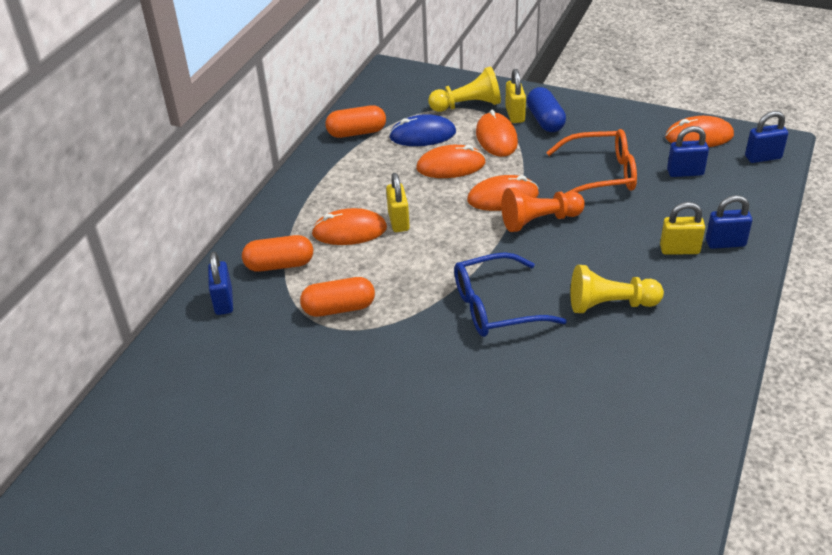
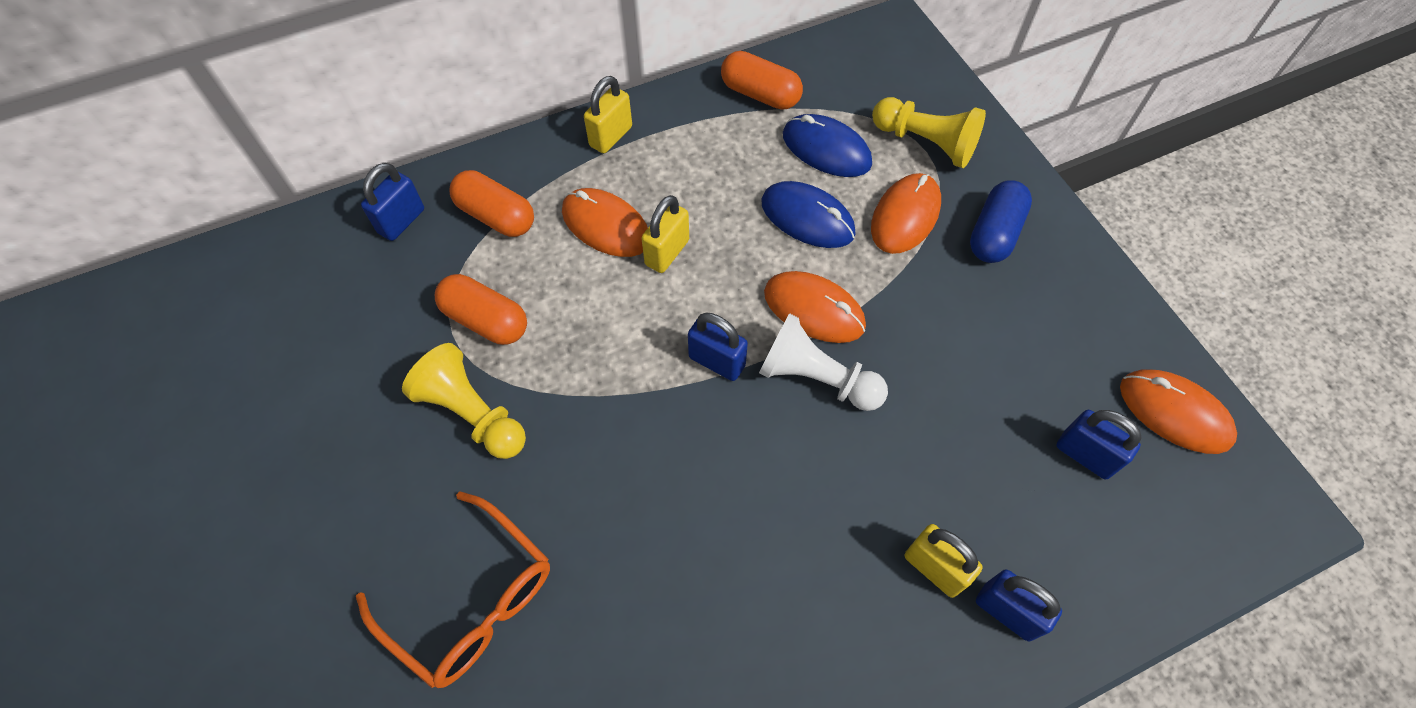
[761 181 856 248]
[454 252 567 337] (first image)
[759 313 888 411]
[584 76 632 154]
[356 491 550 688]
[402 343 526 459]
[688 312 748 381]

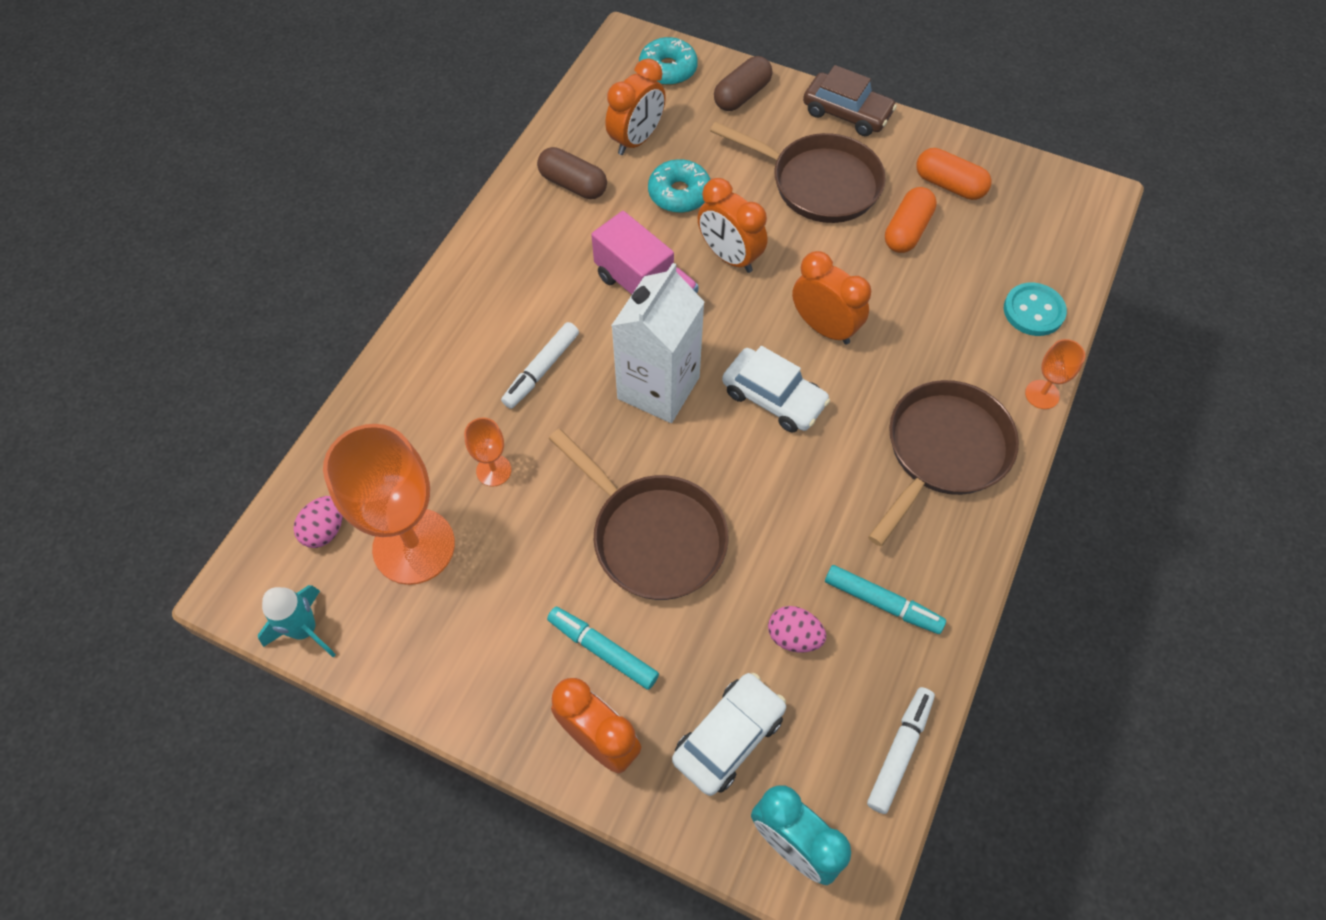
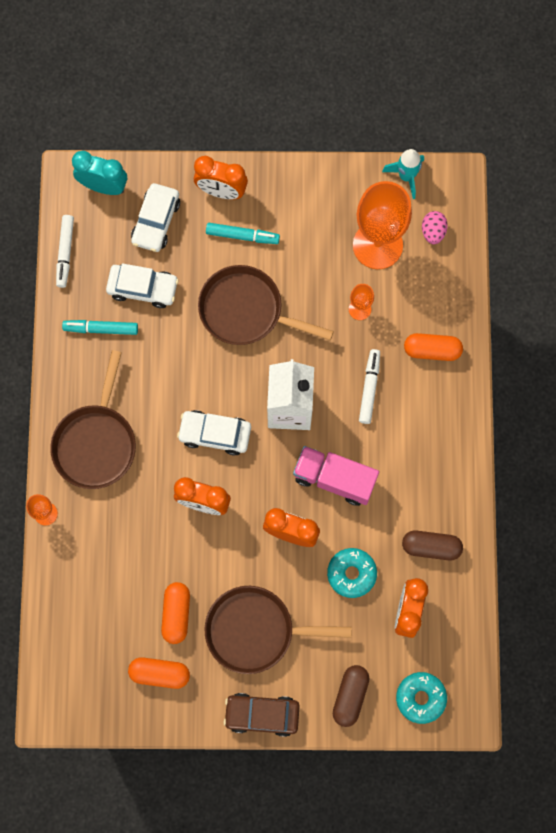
[106 263 179 308]
[1004 282 1067 336] (first image)
[404 333 463 361]

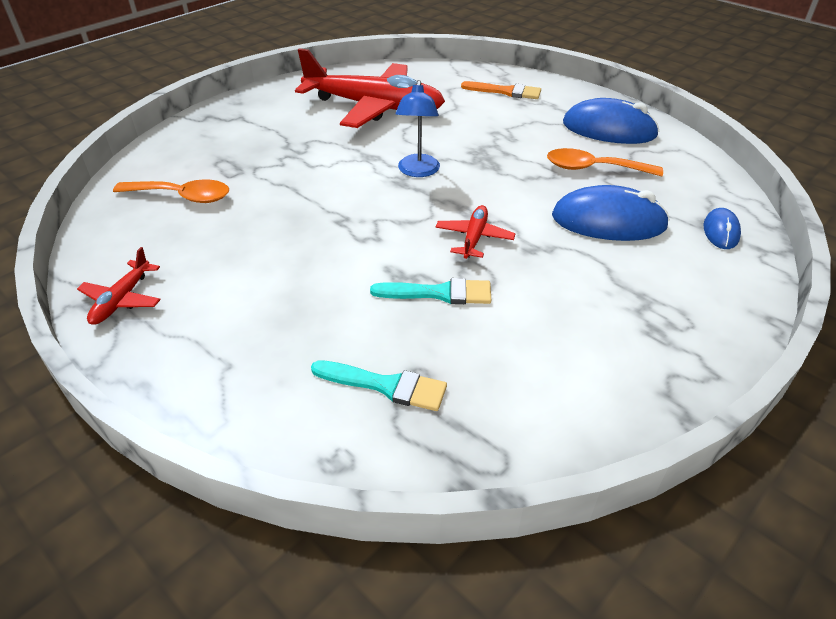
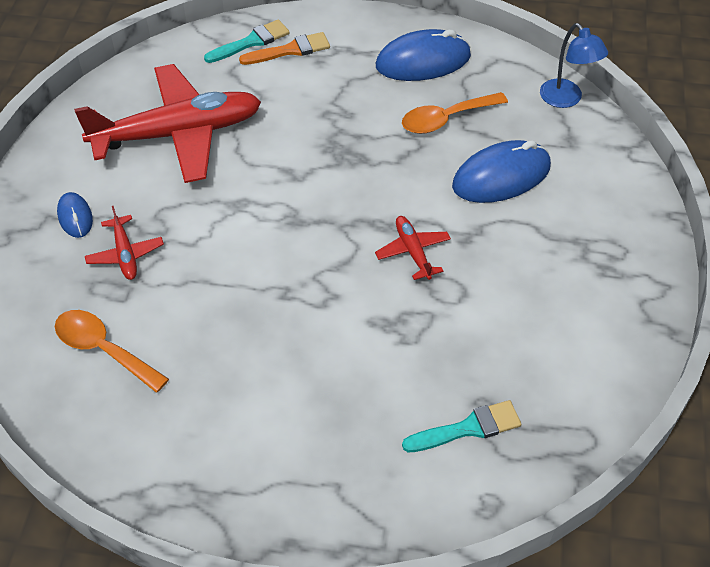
[85 206 164 280]
[55 310 169 393]
[204 19 290 63]
[540 23 608 108]
[57 192 93 238]

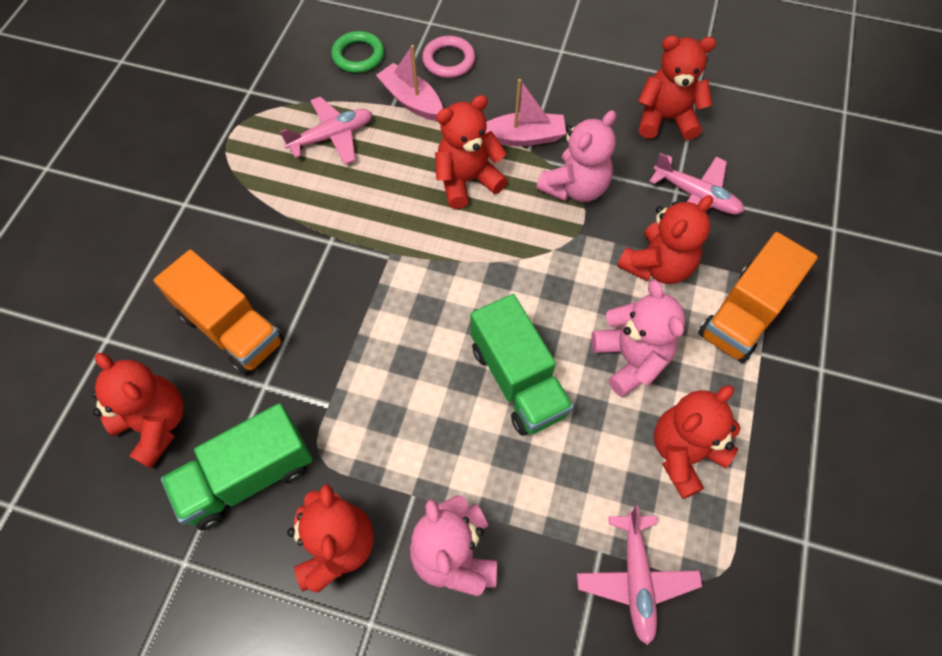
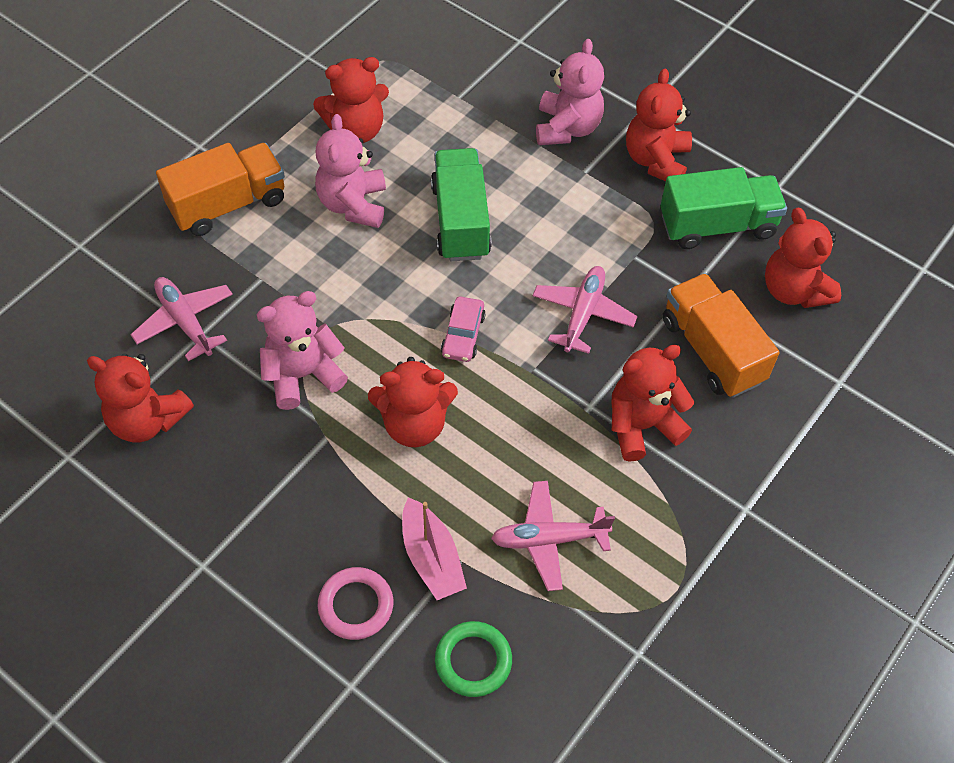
[485 79 566 146] (first image)
[532 266 638 354]
[611 345 694 462]
[441 297 486 362]

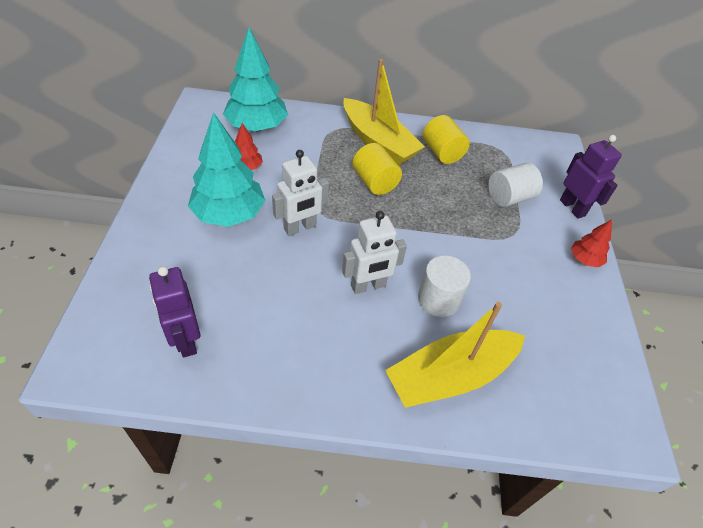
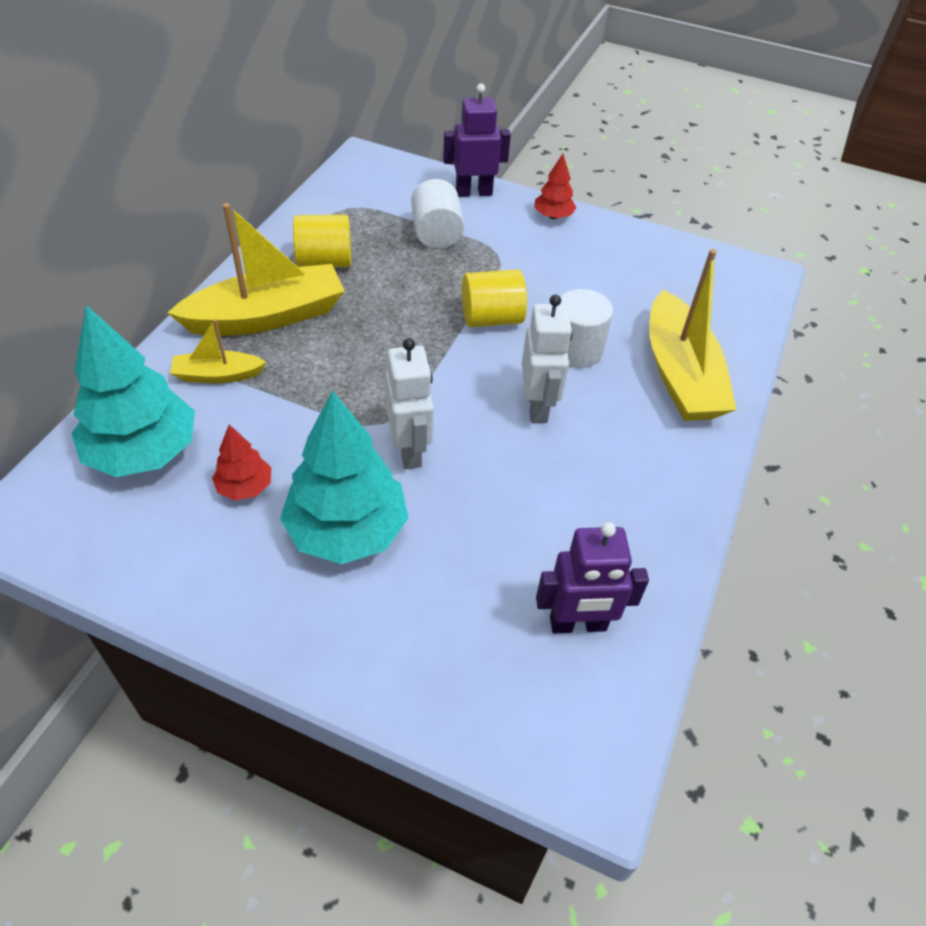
[462 270 527 327]
[170 319 266 383]

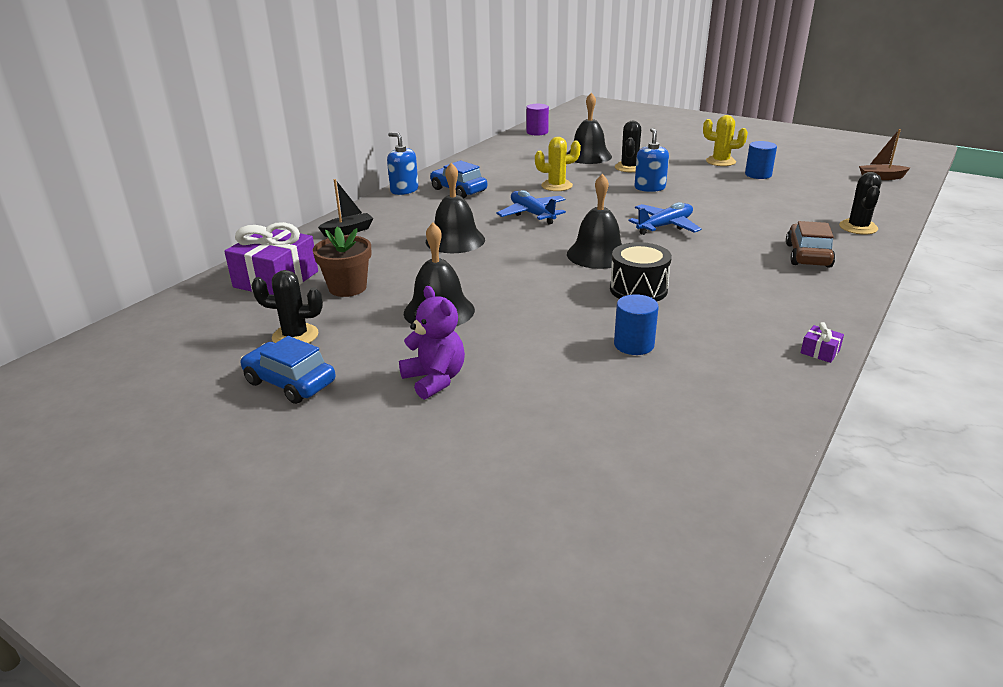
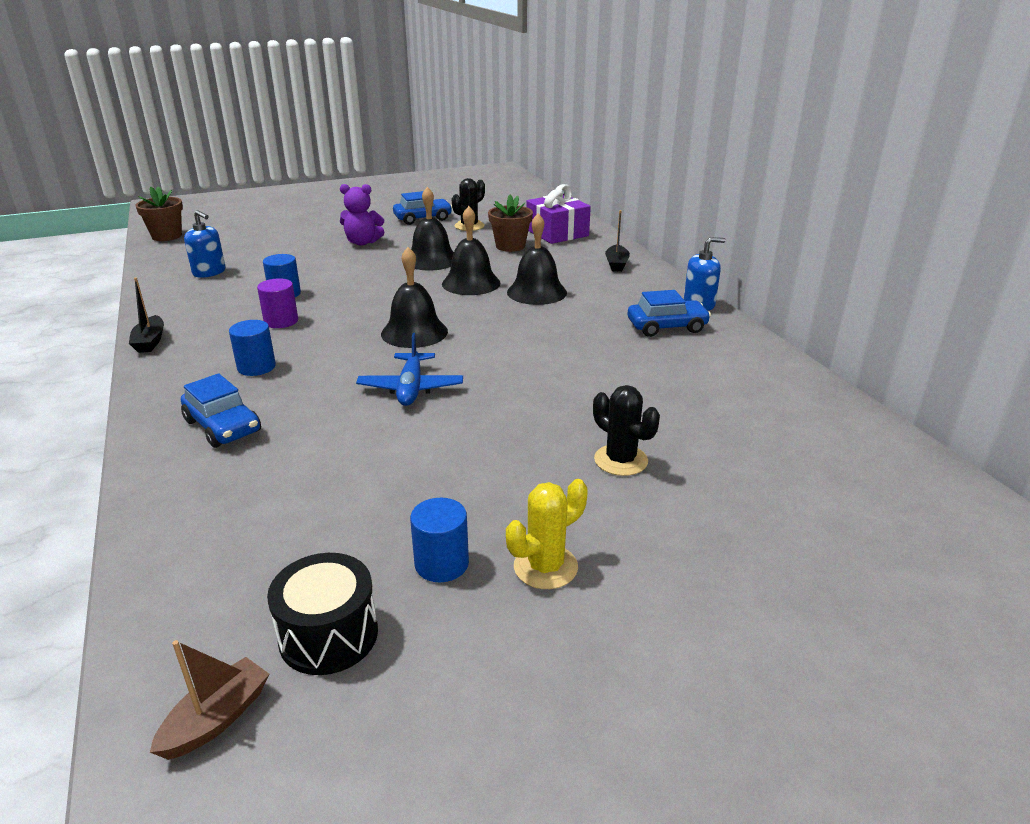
[496 190 566 225] (first image)
[257 278 298 328]
[535 137 581 191] (first image)
[442 206 500 295]
[267 553 378 675]
[184 210 225 278]
[181 373 261 448]
[129 277 164 353]
[839 172 882 234] (first image)
[135 186 183 241]
[229 320 276 376]

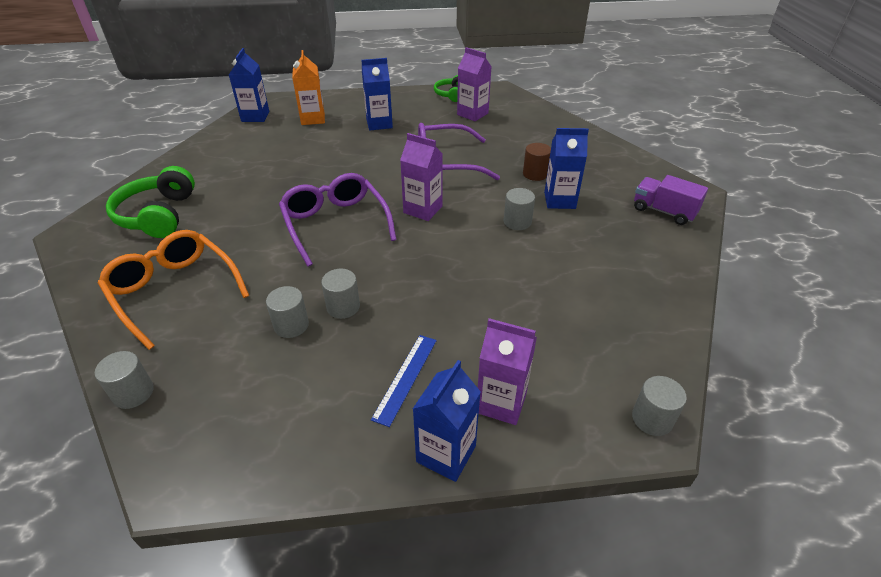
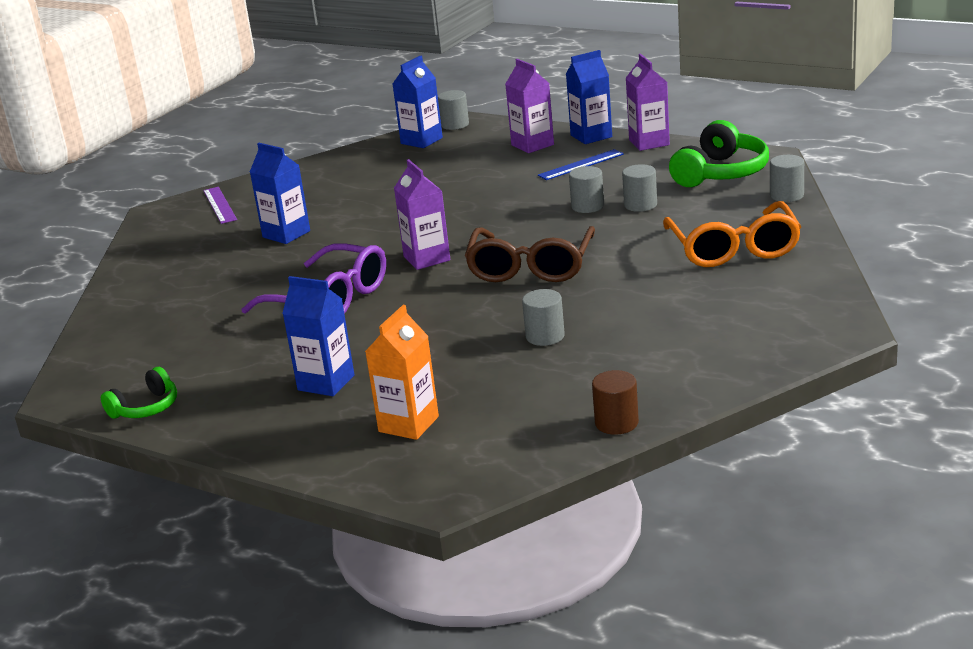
[669 120 769 187]
[393 55 443 148]
[465 226 595 282]
[626 54 670 151]
[522 289 565 346]
[592 370 639 435]
[203 187 237 224]

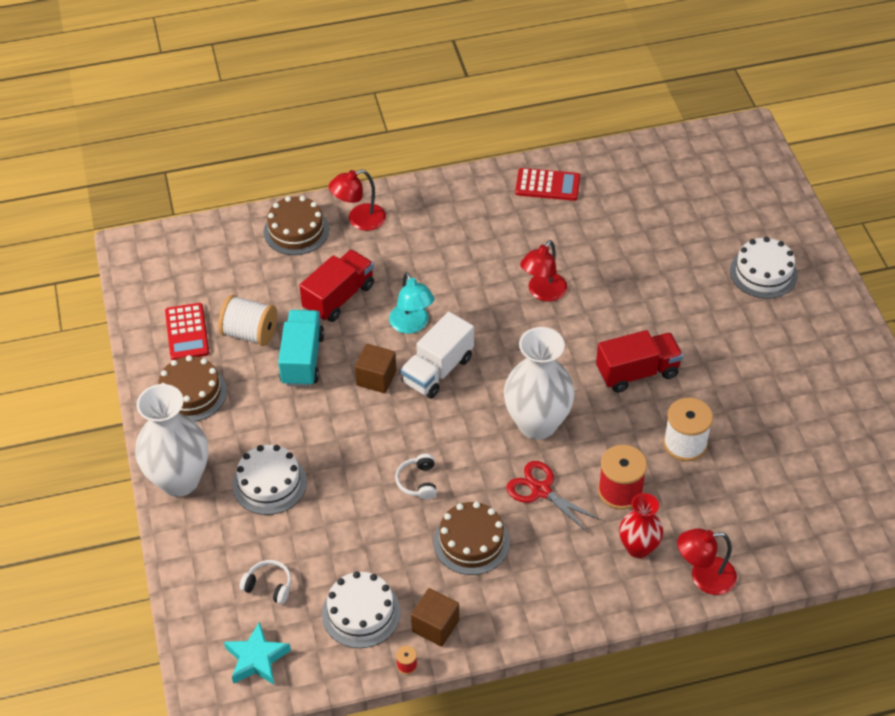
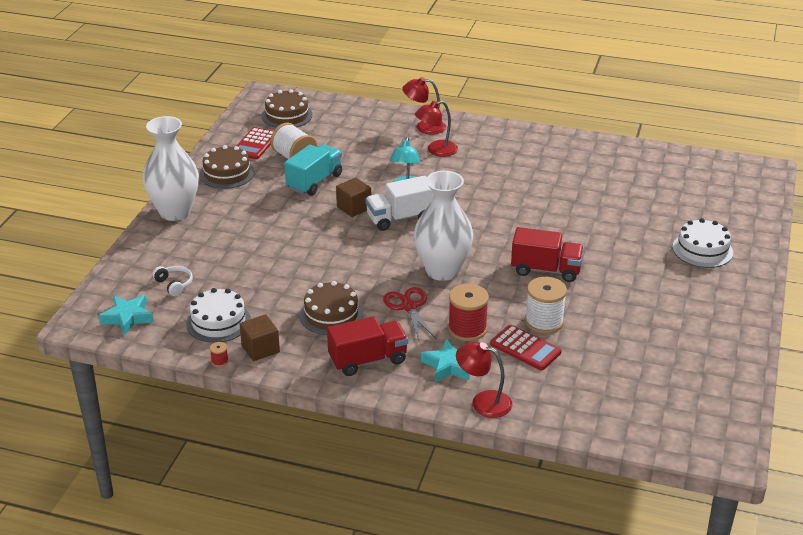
[232 445 307 515] (first image)
[262 89 313 128]
[327 316 408 376]
[395 454 437 500] (first image)
[490 325 562 370]
[415 101 458 157]
[421 339 470 382]

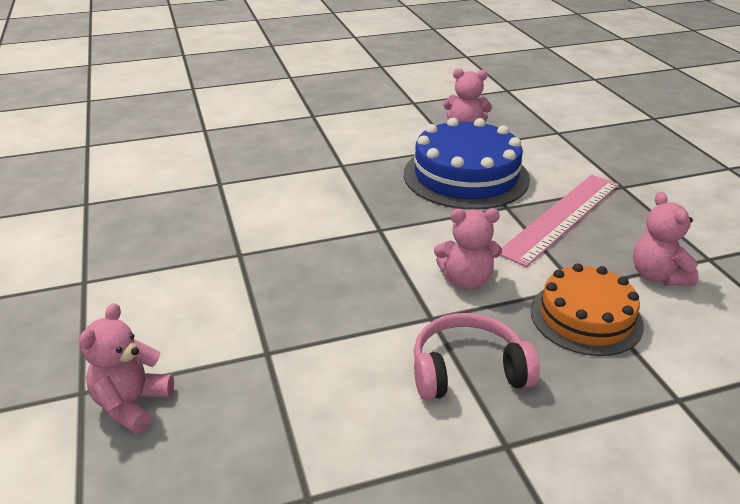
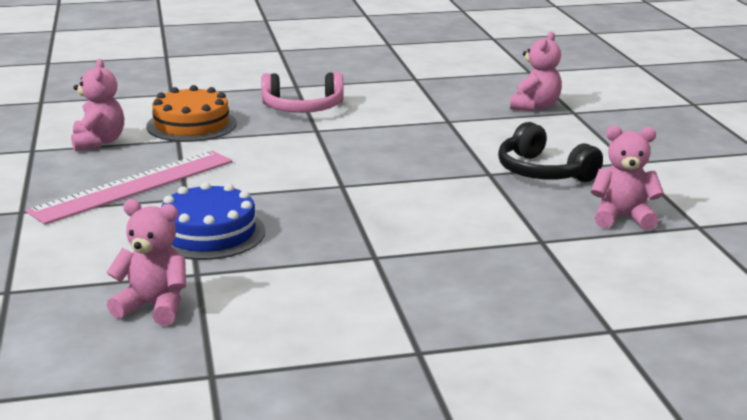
[161 182 265 260]
[591 126 664 230]
[498 122 603 182]

